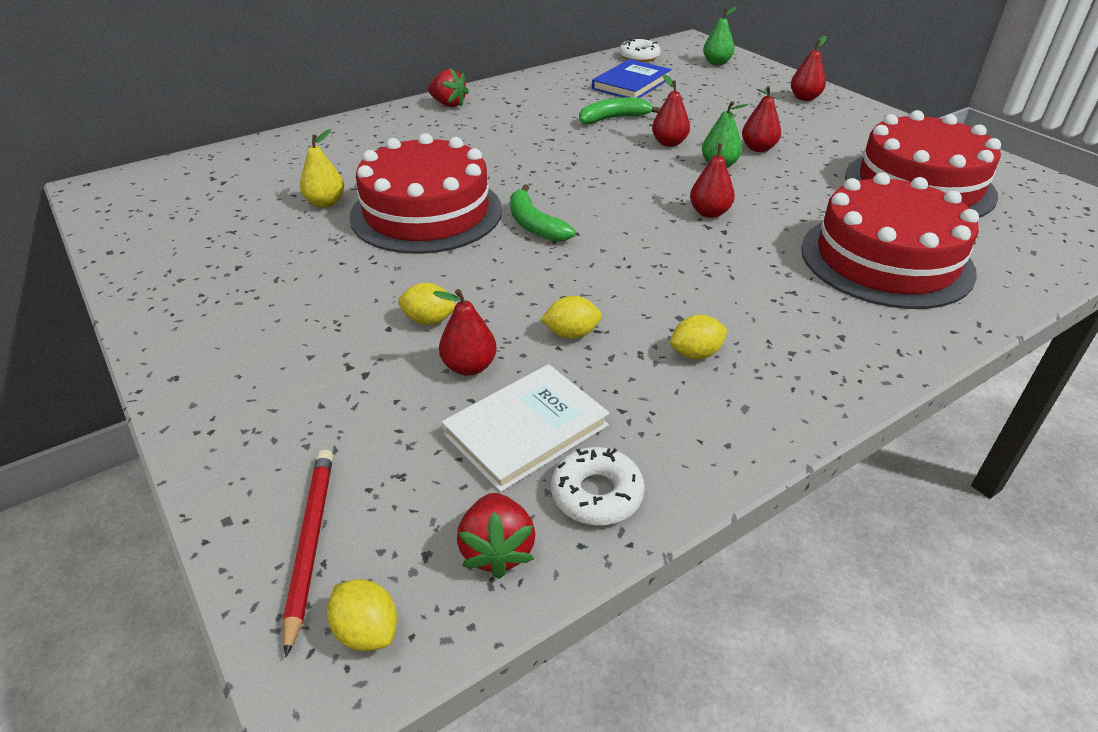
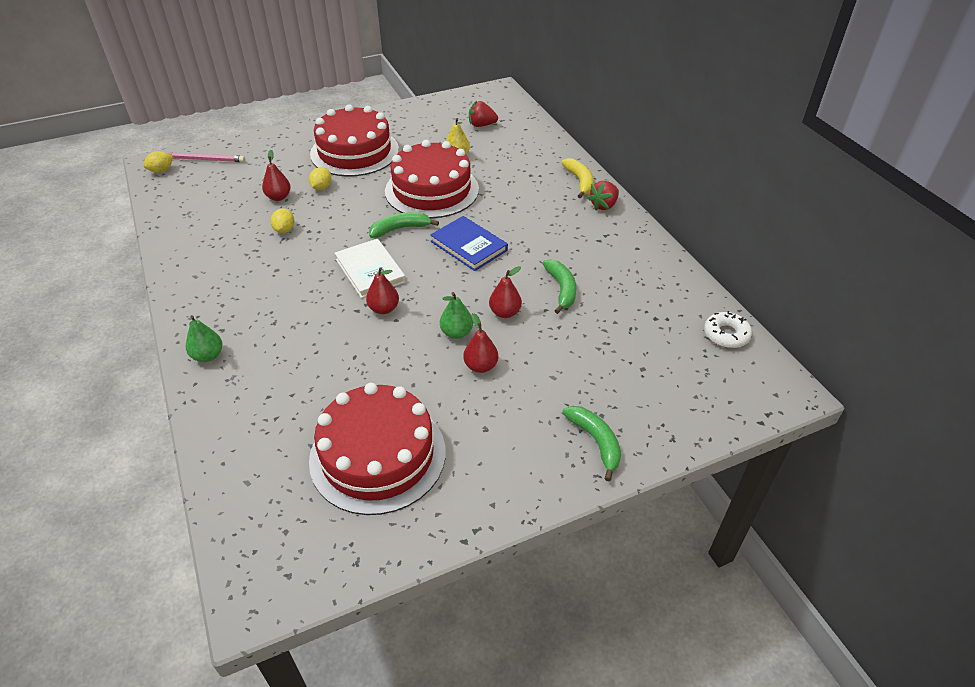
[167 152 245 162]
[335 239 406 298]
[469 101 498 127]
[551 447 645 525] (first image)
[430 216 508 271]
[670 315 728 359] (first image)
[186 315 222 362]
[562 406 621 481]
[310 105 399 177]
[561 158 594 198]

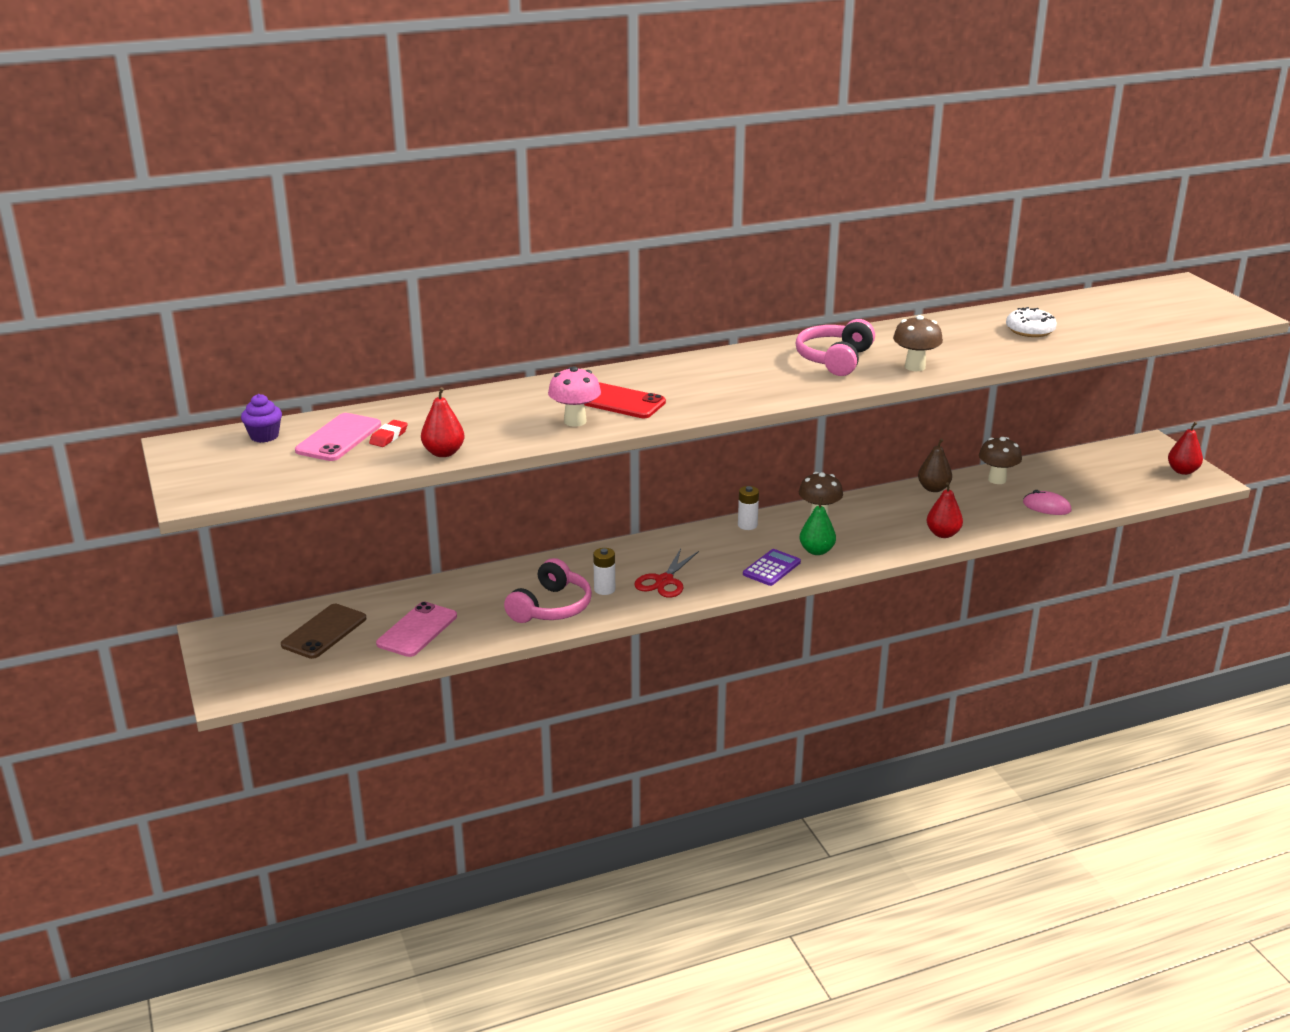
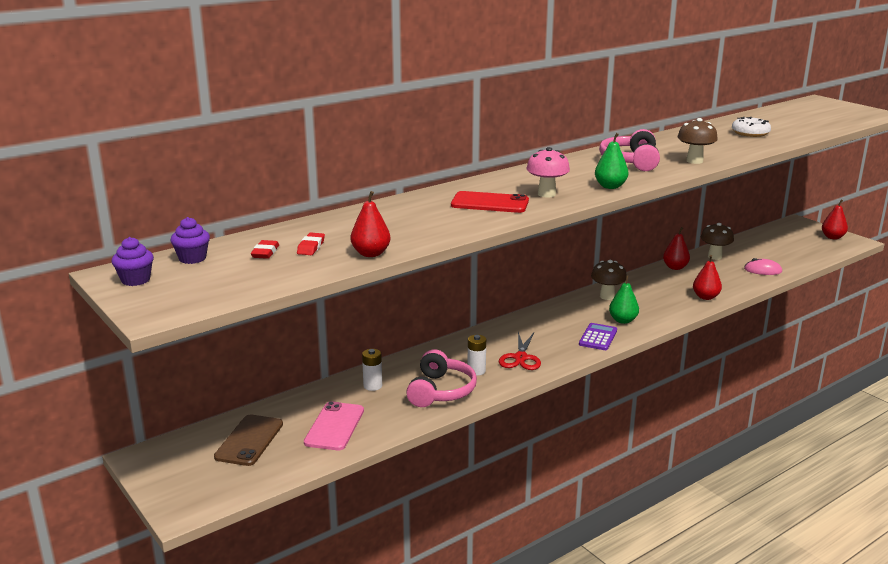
[251 240 279 259]
[526 147 570 198]
[362 349 382 391]
[663 227 690 270]
[112 237 154 286]
[595 133 628 189]

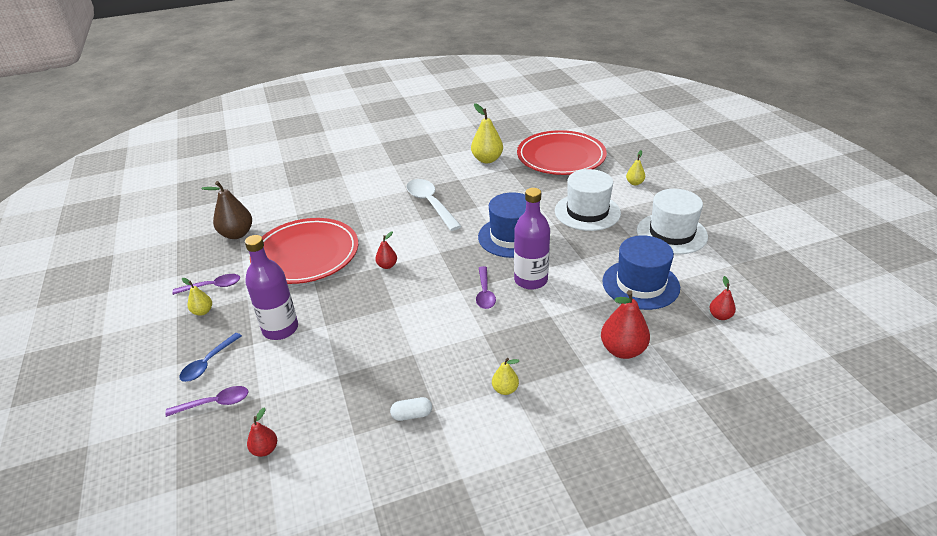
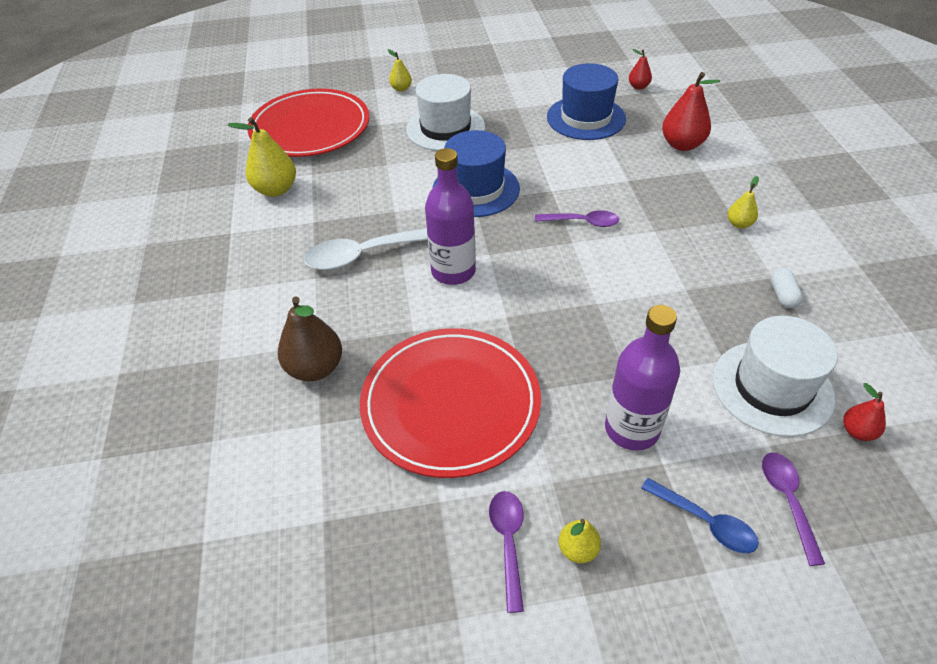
[278 296 342 381]
[375 231 397 269] (first image)
[425 148 476 285]
[713 316 838 437]

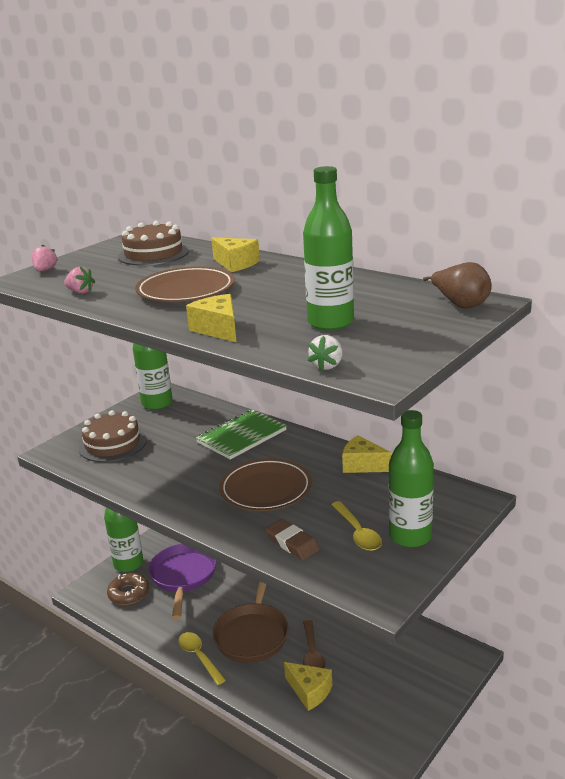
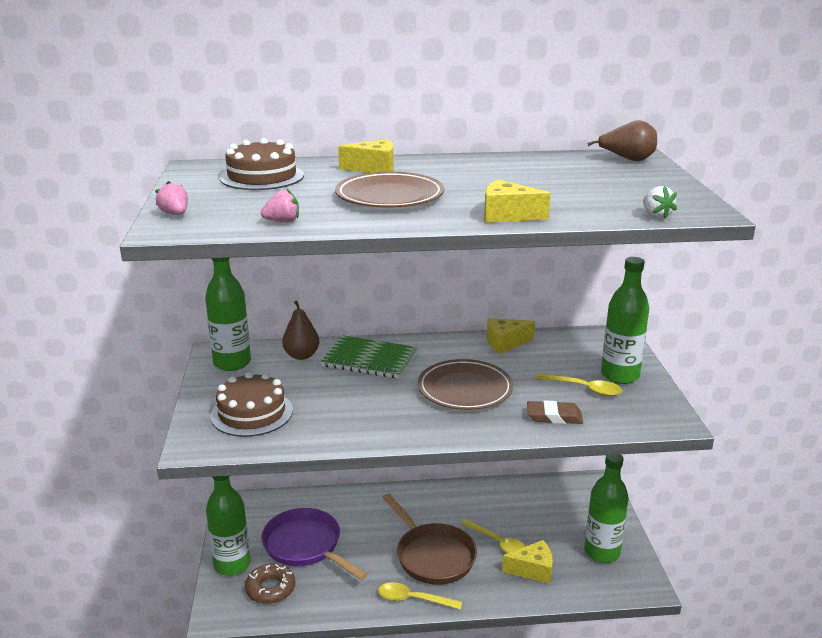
[321 335 417 378]
[584 454 629 563]
[461 519 526 554]
[282 301 320 360]

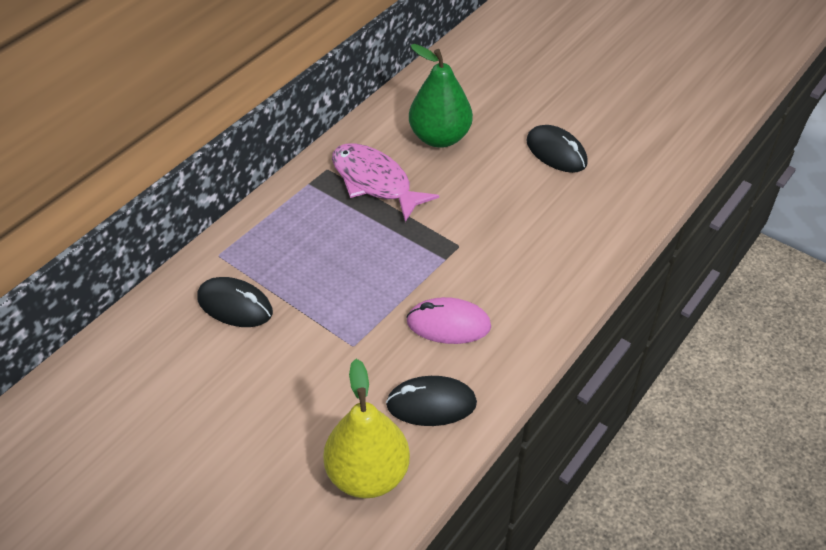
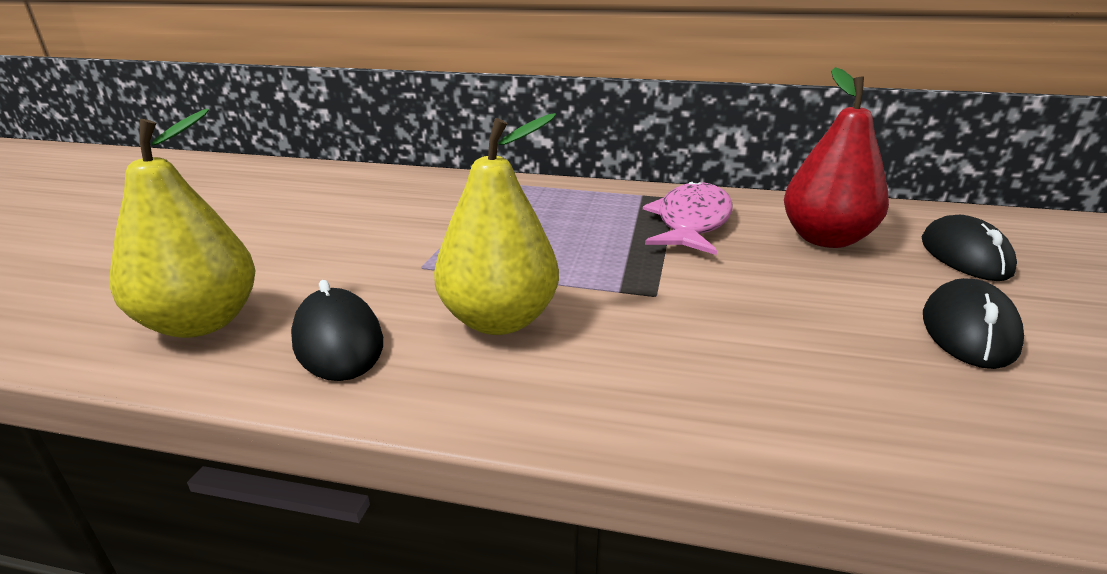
[922 215 1017 281]
[434 113 559 335]
[784 67 889 248]

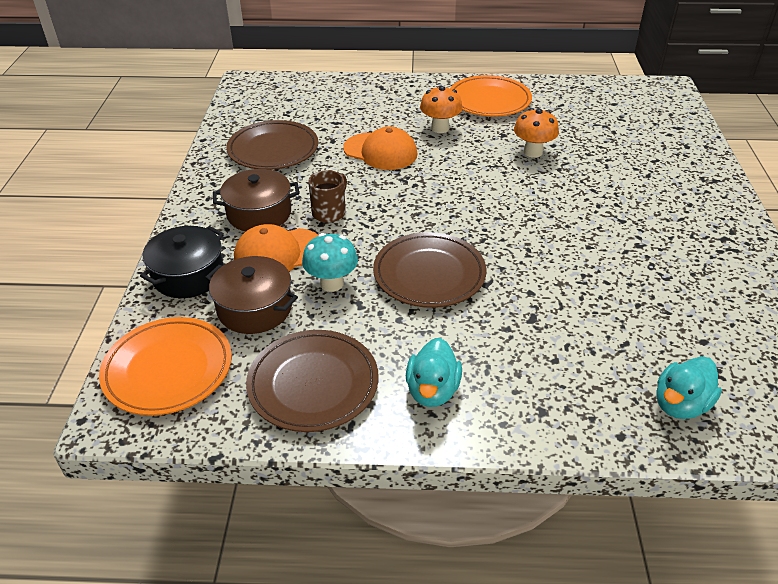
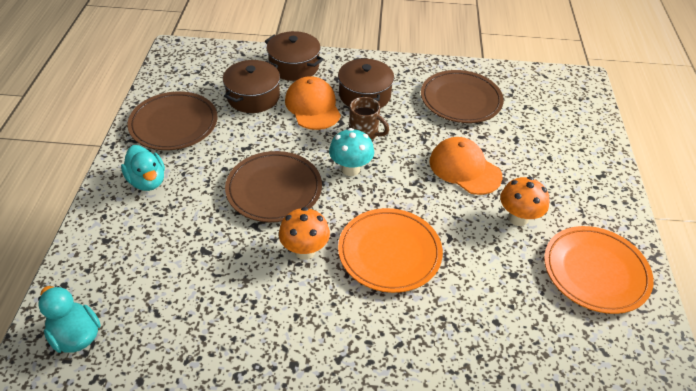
[338 208 443 293]
[265 31 324 81]
[329 128 374 176]
[429 137 503 195]
[121 145 165 191]
[279 207 330 260]

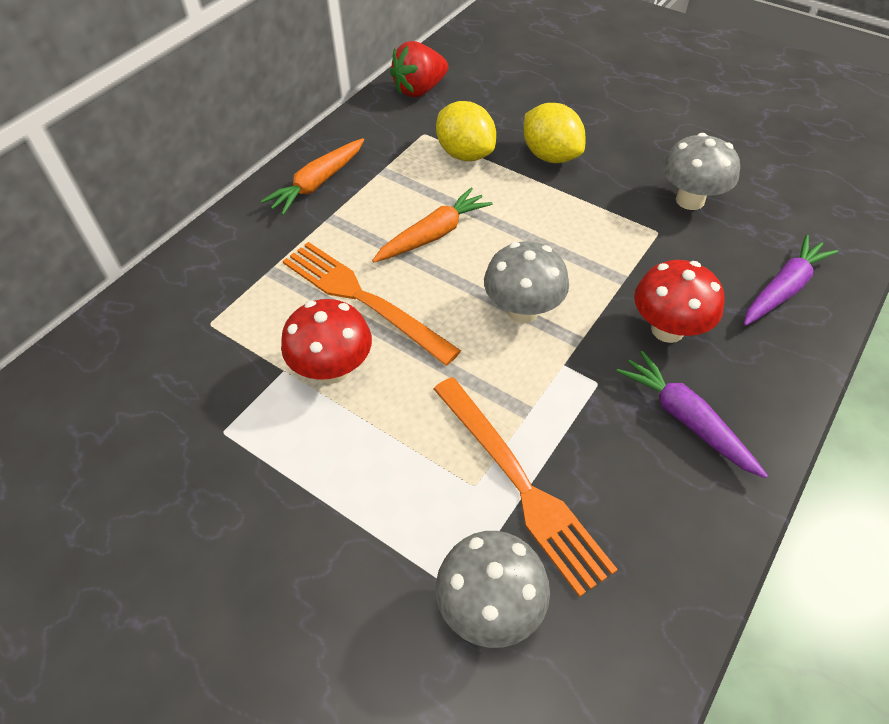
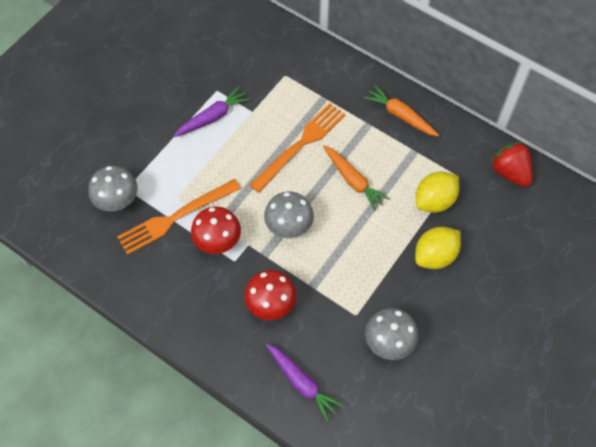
[191 206 241 254]
[174 86 250 137]

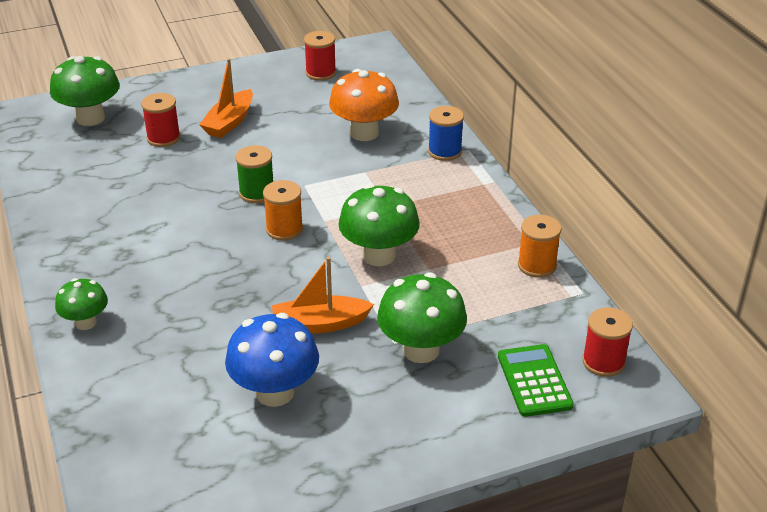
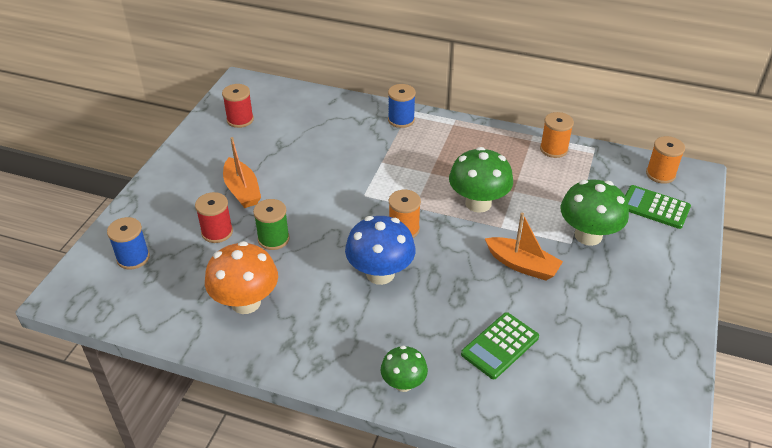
[107 217 150 270]
[345 216 416 285]
[253 199 290 250]
[485 212 563 281]
[205 241 278 314]
[646 136 685 184]
[461 312 539 379]

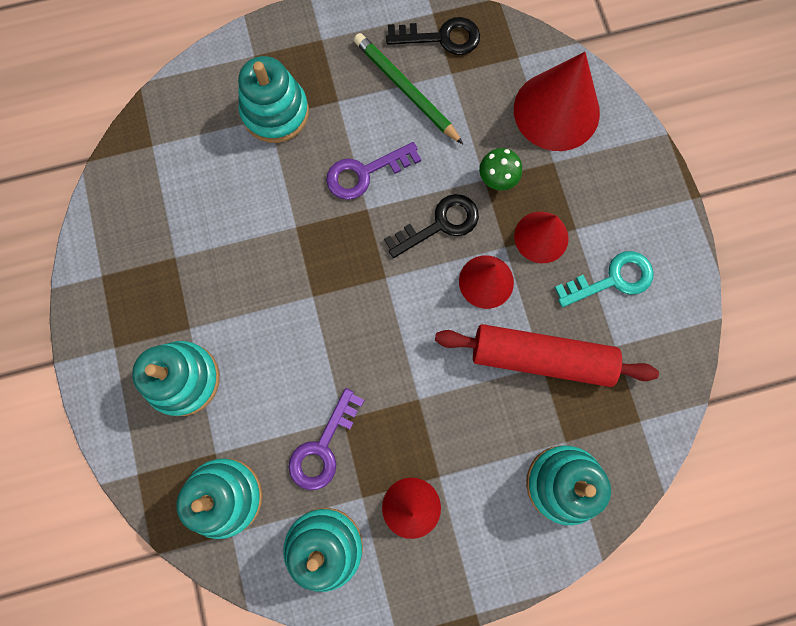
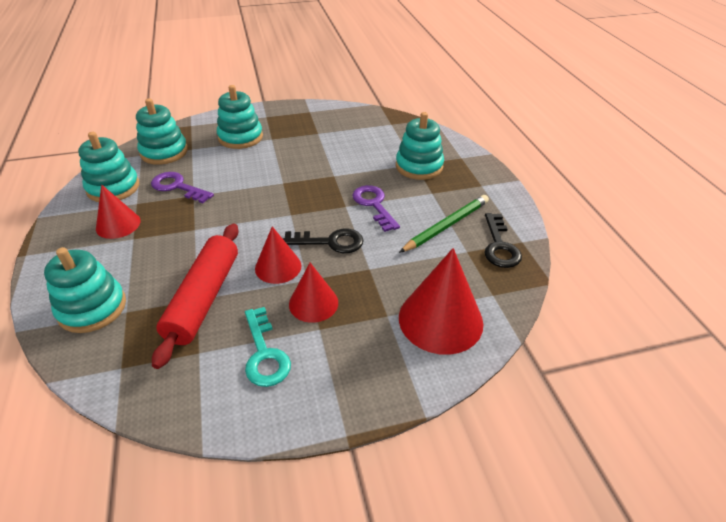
[283 228 364 253]
[479 148 522 190] (first image)

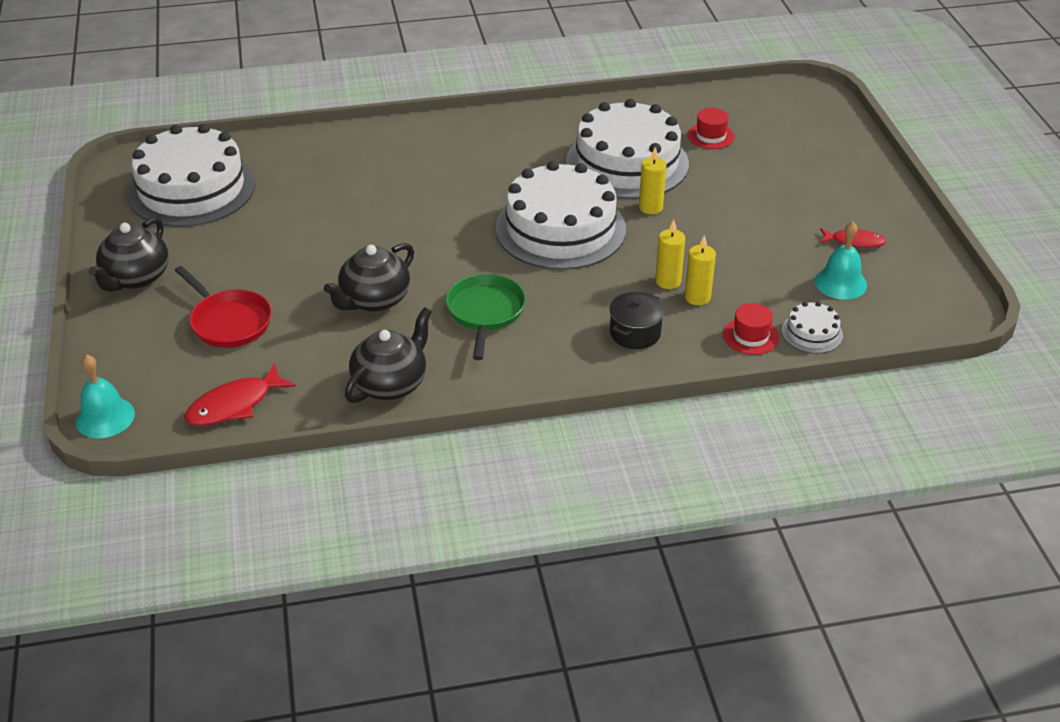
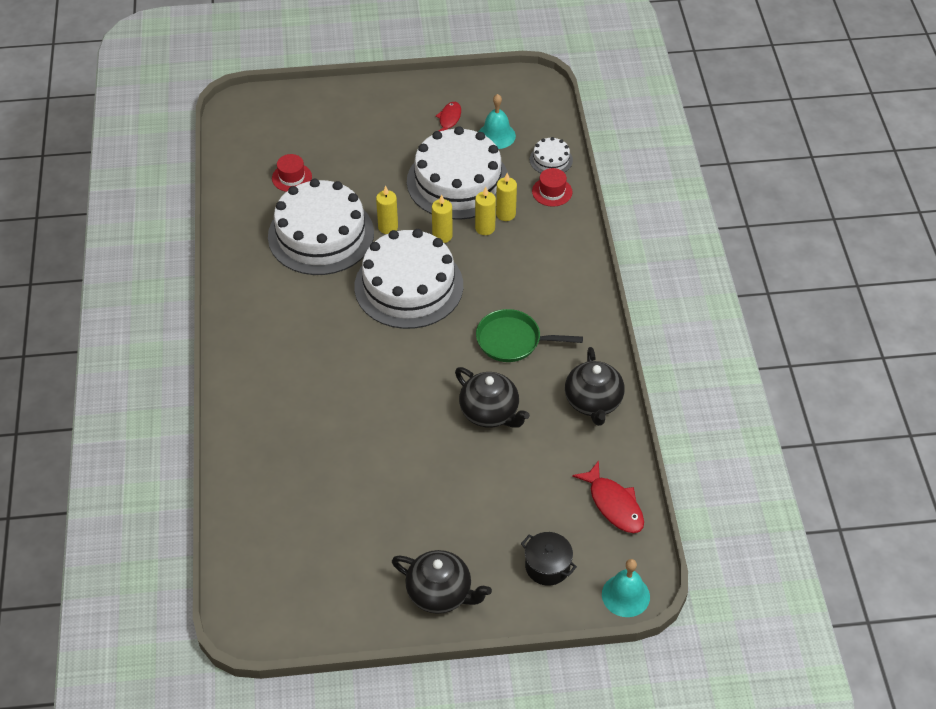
[407 126 509 220]
[175 266 272 348] (first image)
[565 347 625 426]
[521 532 577 586]
[432 195 453 243]

